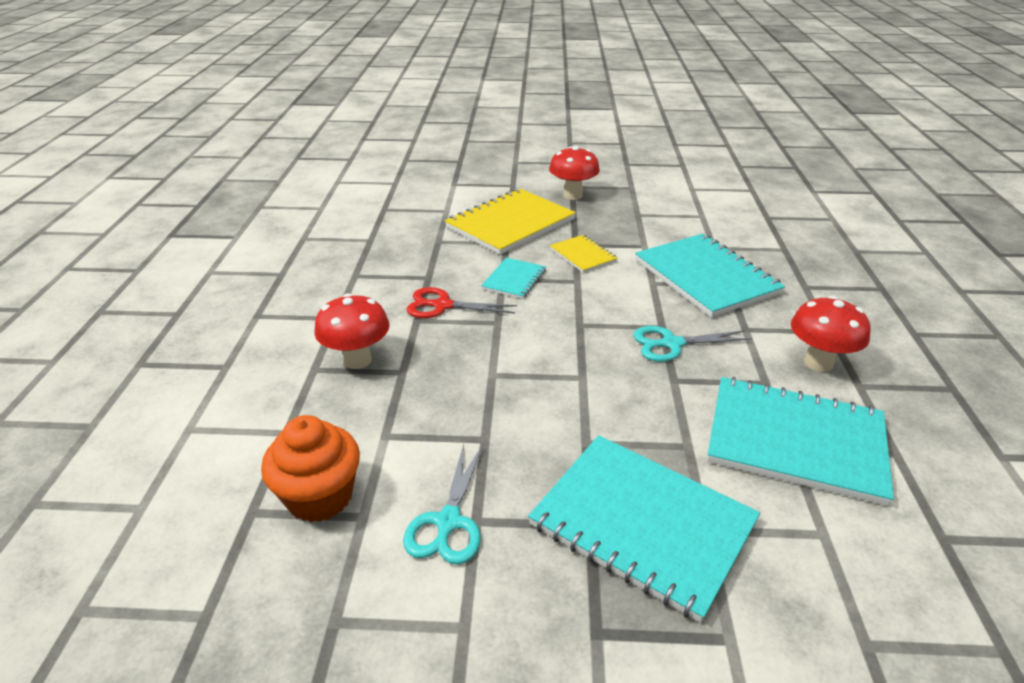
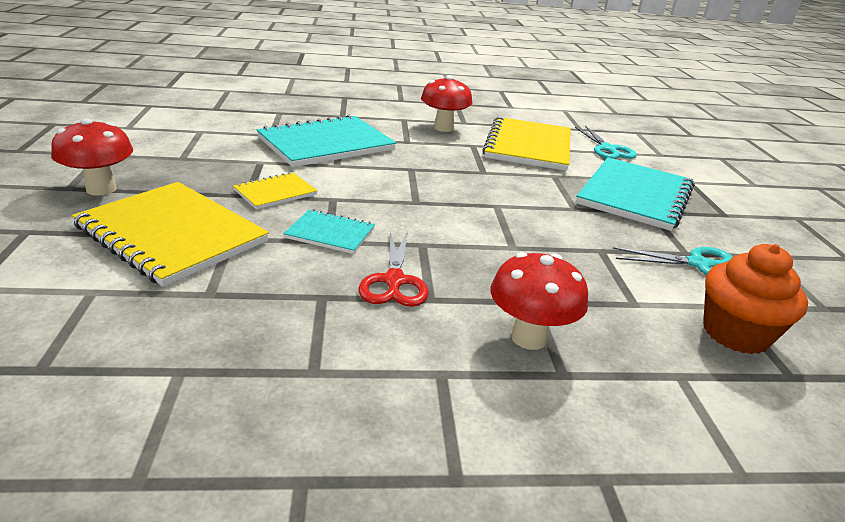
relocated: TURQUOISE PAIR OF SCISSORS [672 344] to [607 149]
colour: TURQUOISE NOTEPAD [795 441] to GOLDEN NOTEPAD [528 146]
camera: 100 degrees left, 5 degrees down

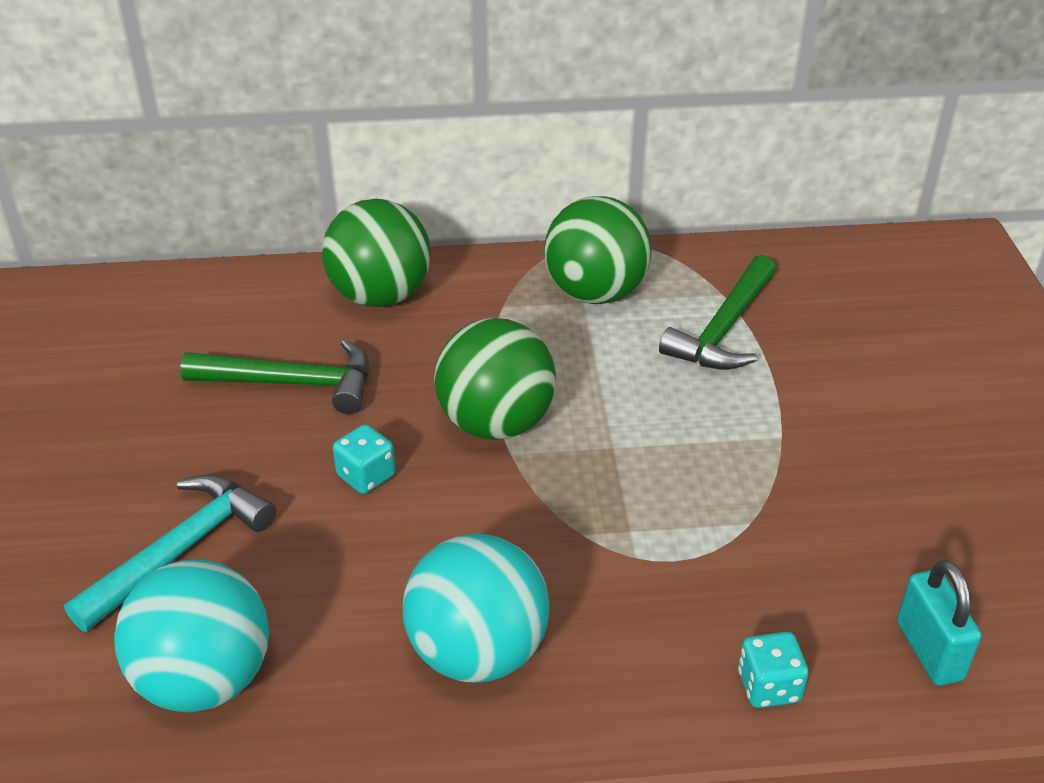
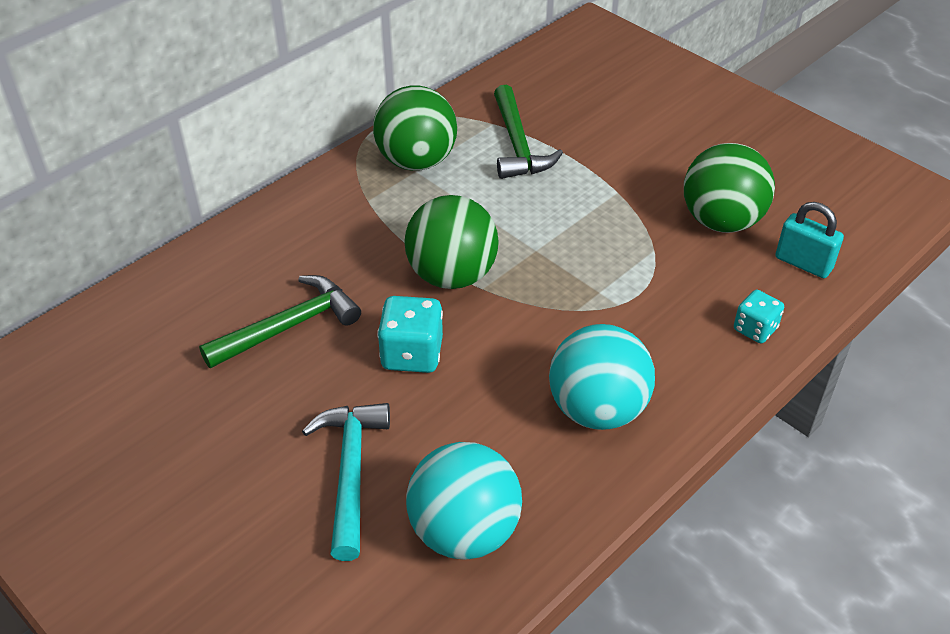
relocated: EMERALD BALL [380 296] to [721 221]
size: TURQUOISE DIE [366 476] = [412 354] x1.55
camera: 40 degrees left, 5 degrees up

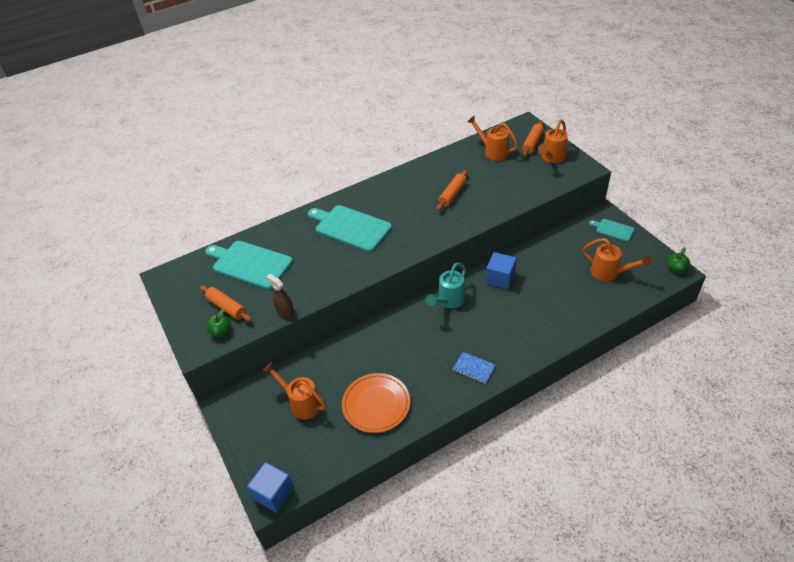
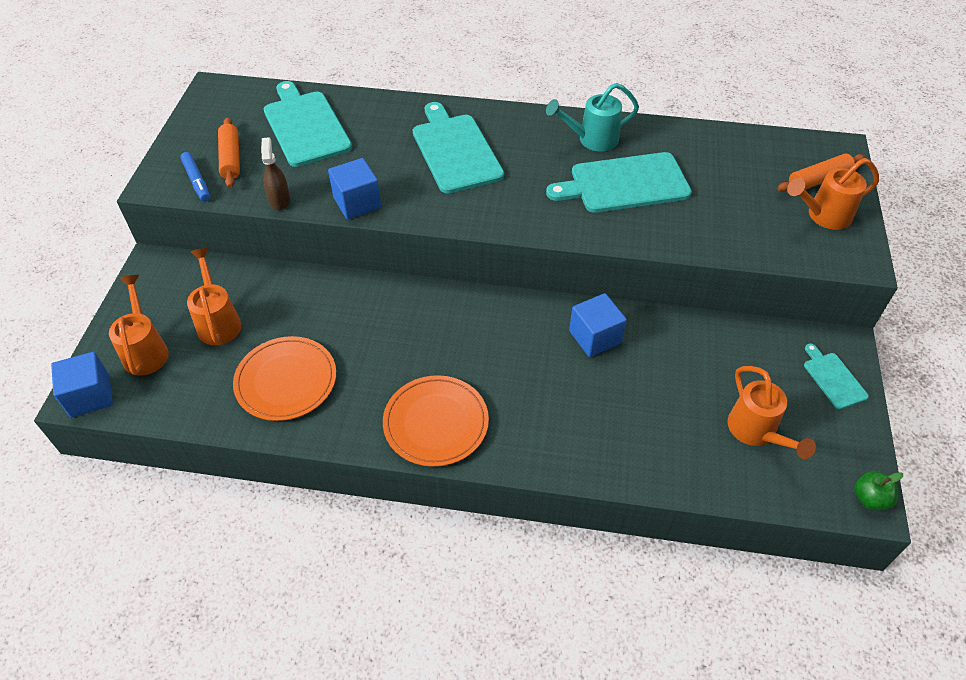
appeared: COBALT CUBE [357 202]
relocated: ORANGE-COLOURED WATERING POT [493 152] to [146 350]; TURQUOISE WATERING POT [449 301] to [592 139]
exchanged: EMERALD TOY APPLE [221 332] to COBALT MARKER [197 181]; COBALT NOTEPAD [473 368] to ORANGE-COLOURED DINNER PLATE [436 423]; ORANGE-COLOURED ROLLING PIN [452 194] to TURQUOISE CHOPPING BOARD [624 184]
camera: 35 degrees right, 5 degrees up

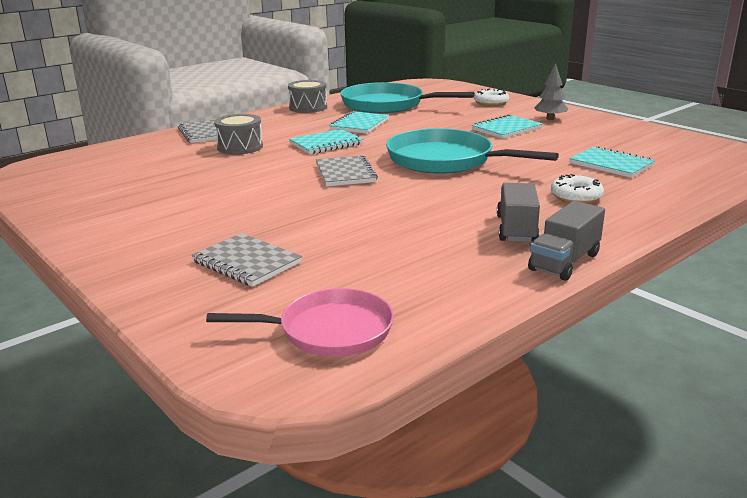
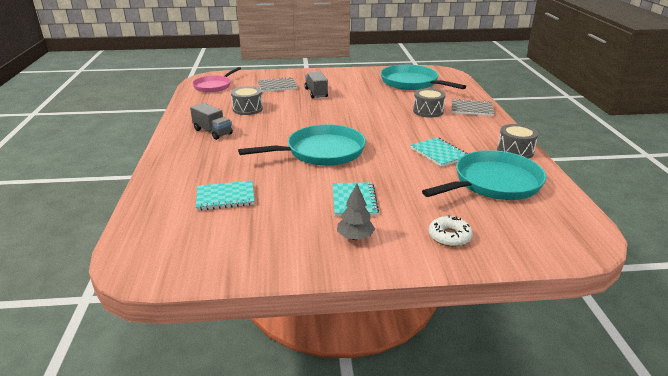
missing: TURQUOISE NOTEPAD [326 144]; ASH-GREY NOTEPAD [345 173]; SNOW-WHITE DONUT [576 196]
appeared: ASH-GREY TOY DRUM [247 109]; TURQUOISE PAN [411 83]
relocated: ASH-GREY LORRY [564 262] to [316 93]
camera: 125 degrees right, 5 degrees up

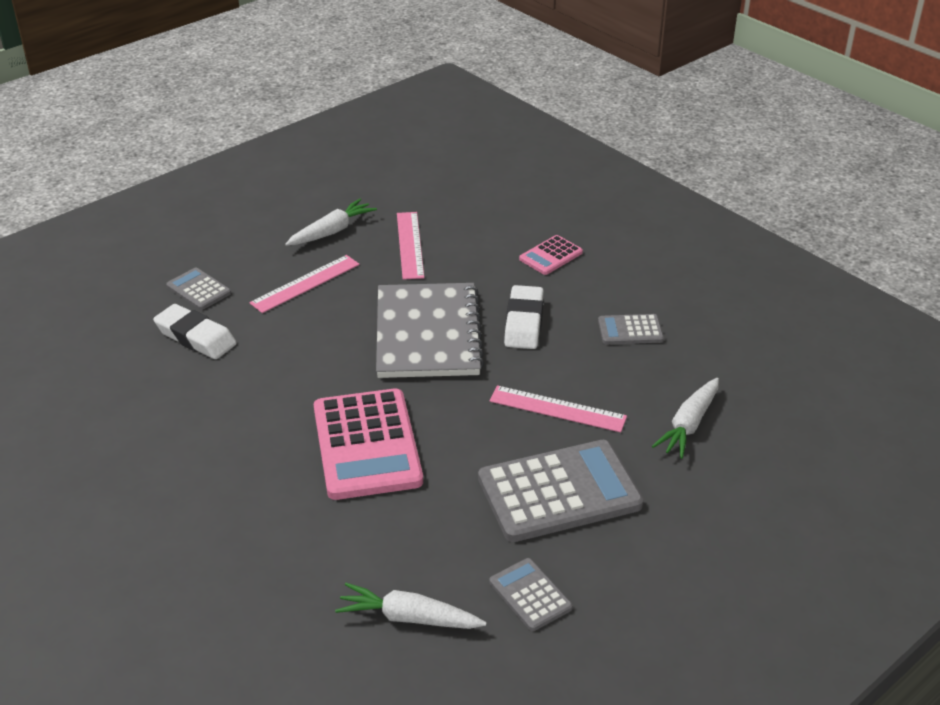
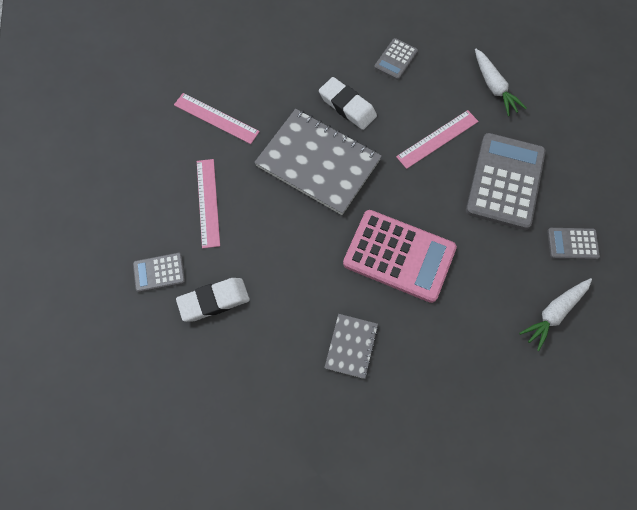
missing: SNOW-WHITE TOY CARROT [332 231]; ROSY CALCULATOR [551 256]
appeared: ASH-GREY NOTEPAD [351 346]
camera: 55 degrees left, 30 degrees up

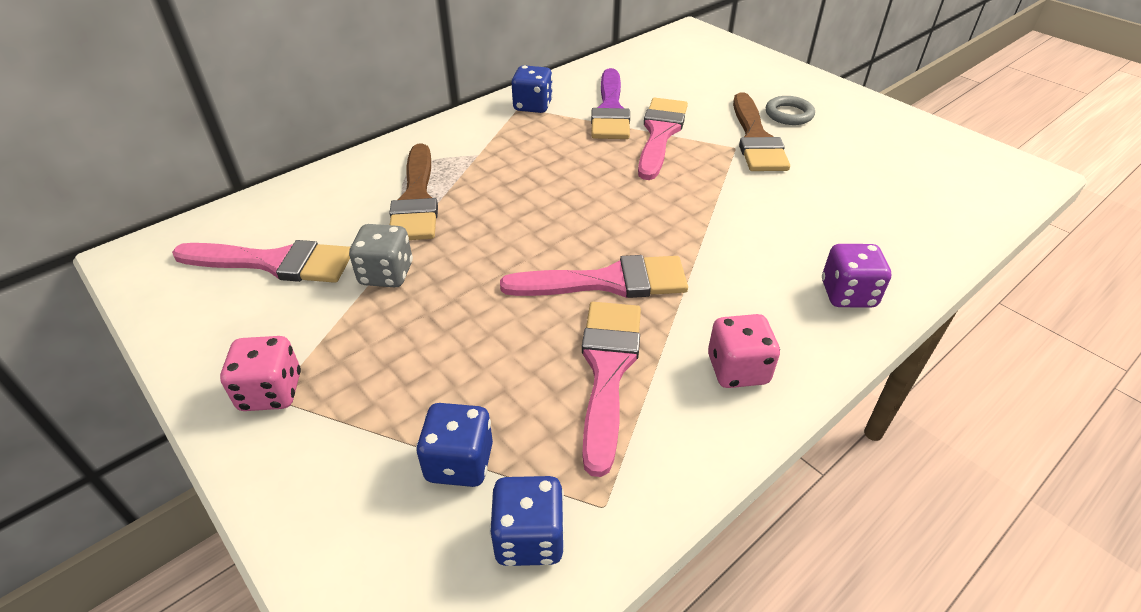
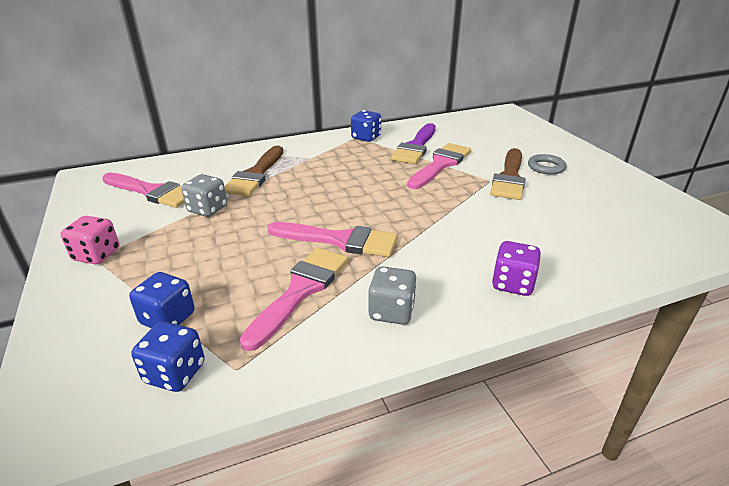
colour: ROSY DIE [737 369] to ASH-GREY DIE [392 311]
camera: 20 degrees right, 10 degrees down

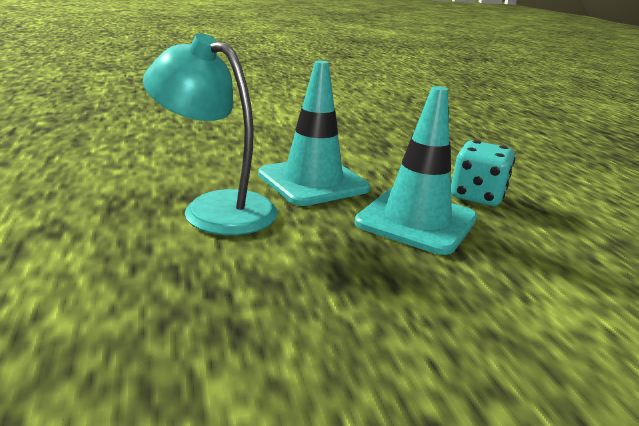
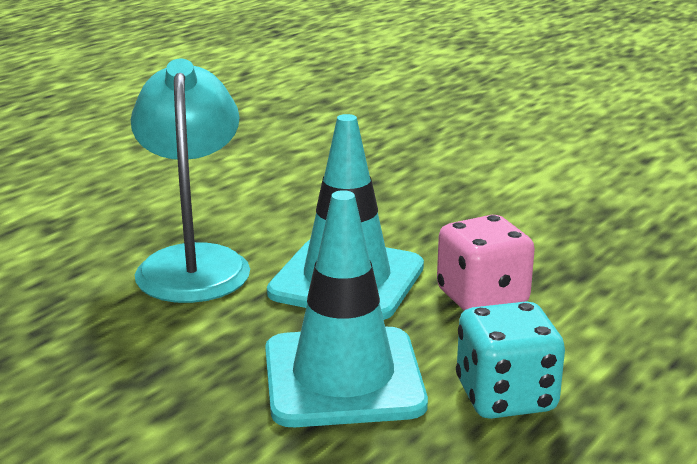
appeared: ROSY DIE [482 298]
camera: 55 degrees right, 0 degrees up

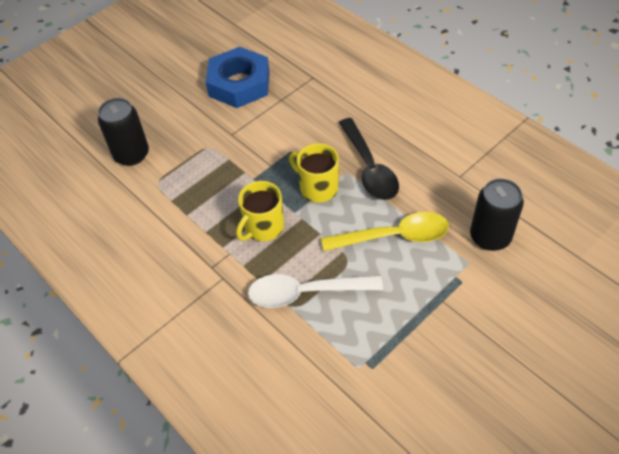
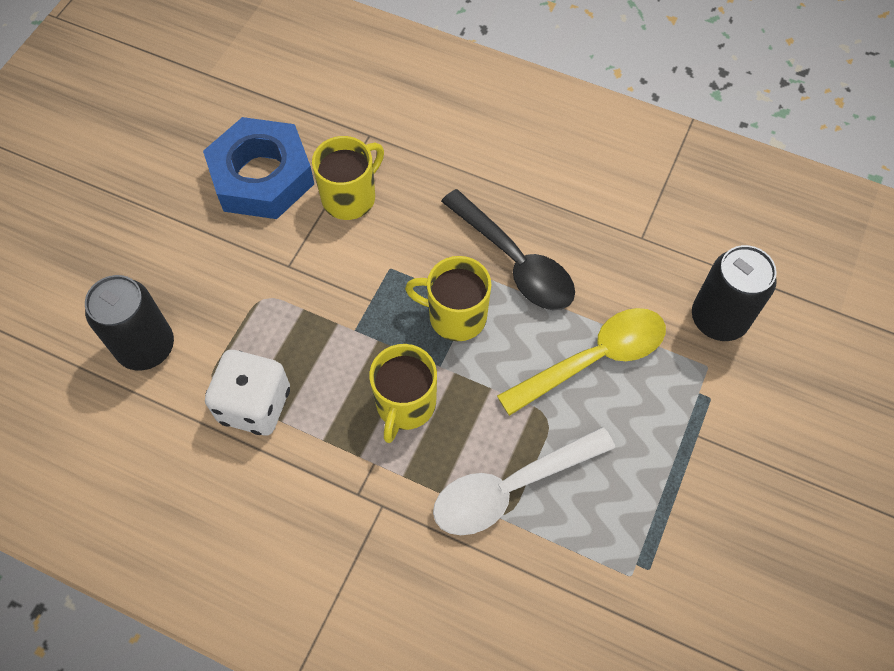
appeared: SNOW-WHITE DIE [255 405]; GOLDEN TEA MUG [350 197]
camera: 25 degrees left, 10 degrees up

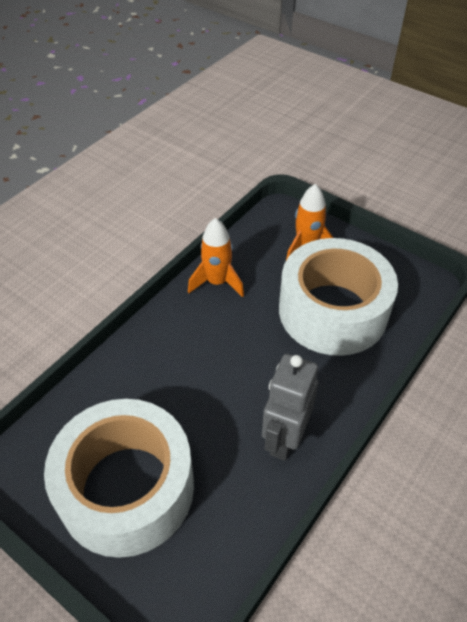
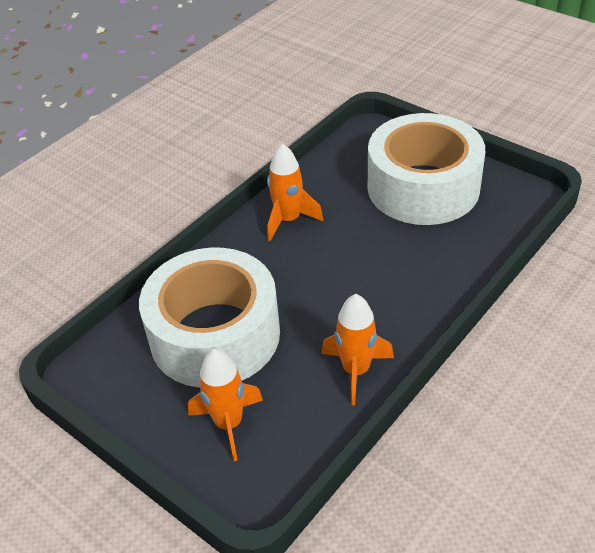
exchanged: ASH-GREY ROBOT FIGURE [284 438] to ORANGE-COLOURED TOY ROCKET [288 220]
camera: 175 degrees left, 5 degrees down

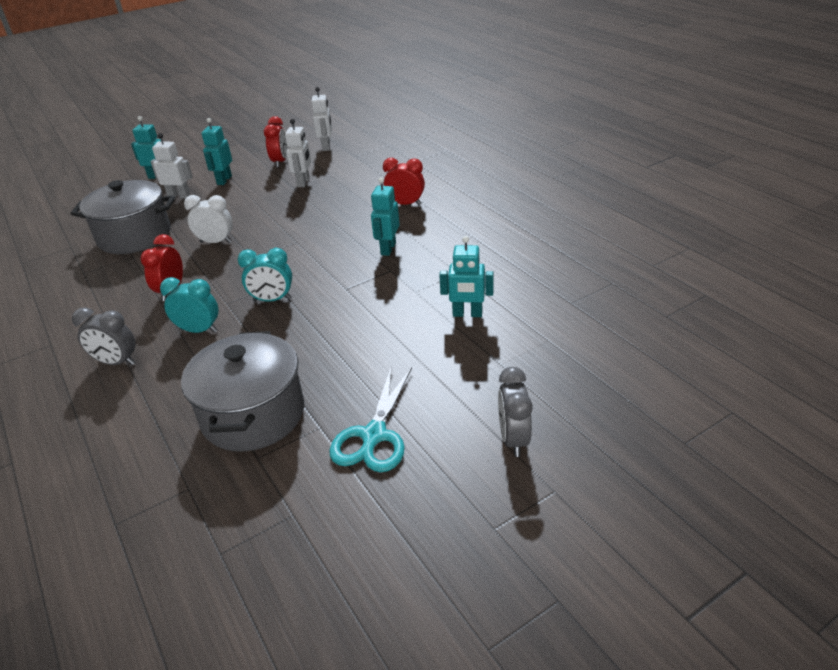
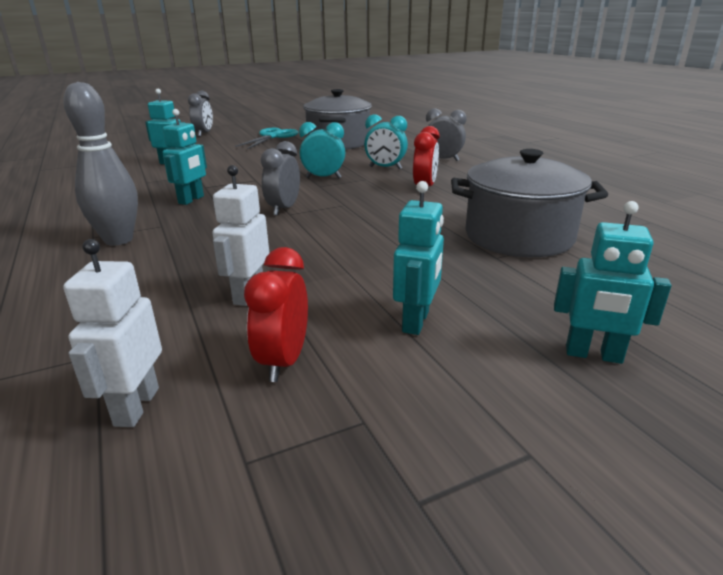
missing: SNOW-WHITE ROBOT FIGURE [179 196]; SNOW-WHITE BEDSIDE CLOCK [216 242]
appeared: ASH-GREY BEDSIDE CLOCK [283 209]
exchanged: RED BEDSIDE CLOCK [405 204] to ASH-GREY SKITTLE [118 240]
camera: 175 degrees left, 10 degrees down

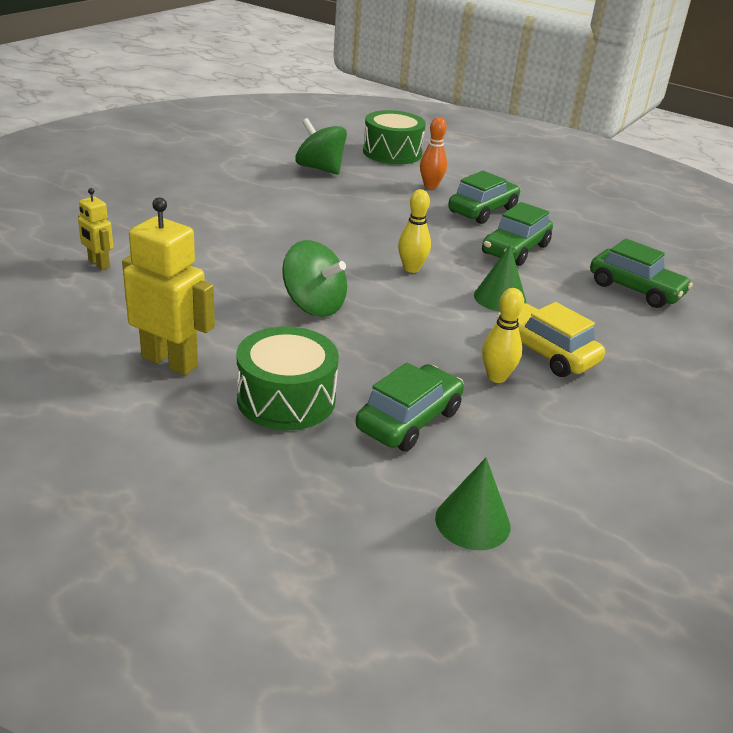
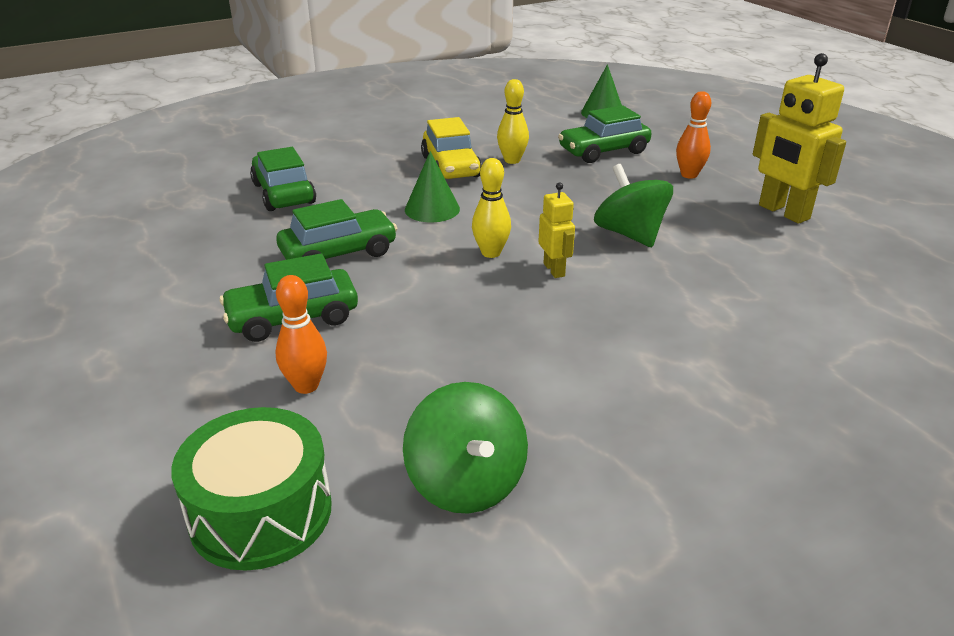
relocated: GOLDEN ROBOT FIGURE [98 264] to [554 270]
exchanged: EMERALD TOY DRUM [286 399] to ORANGE-COLOURED SKITTLE [689 175]
camera: 150 degrees left, 0 degrees up

